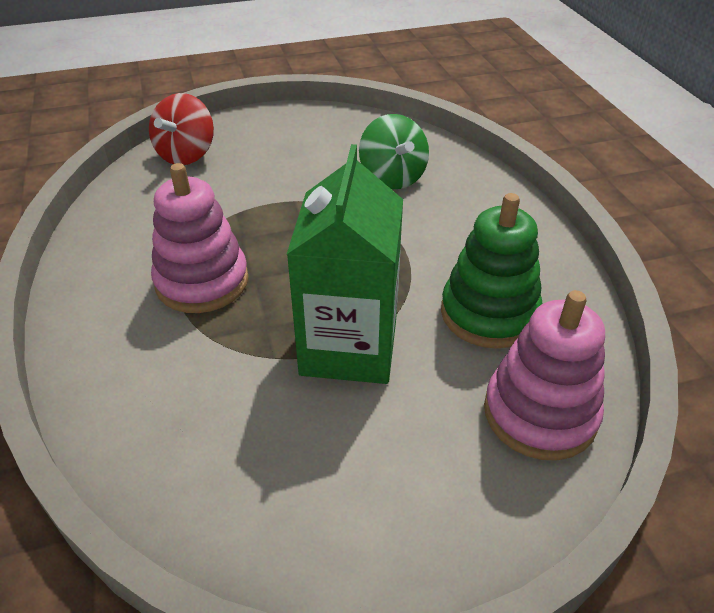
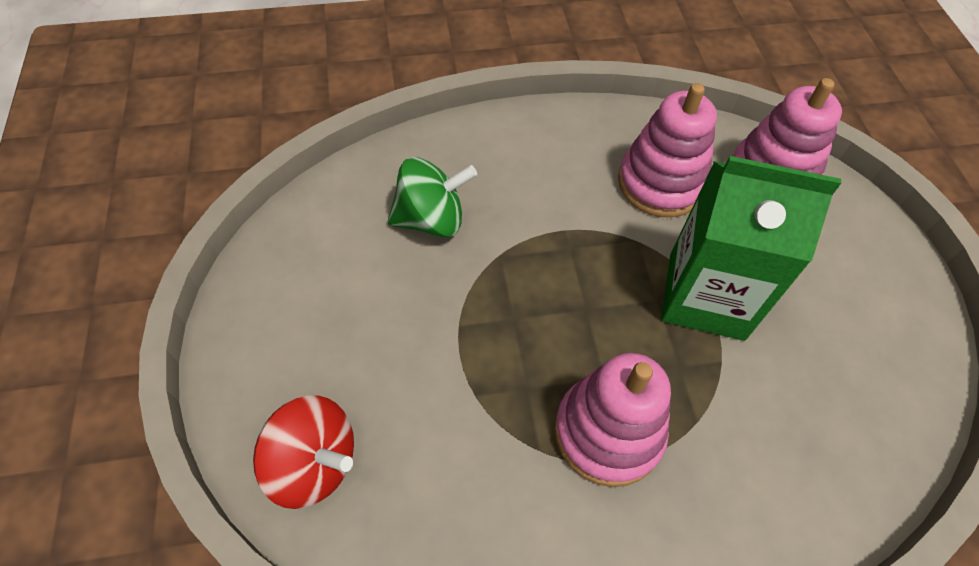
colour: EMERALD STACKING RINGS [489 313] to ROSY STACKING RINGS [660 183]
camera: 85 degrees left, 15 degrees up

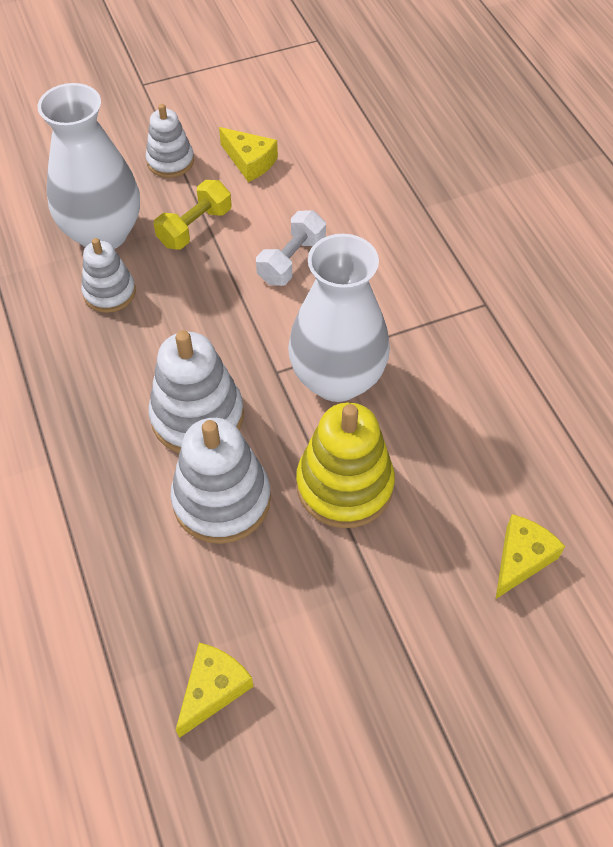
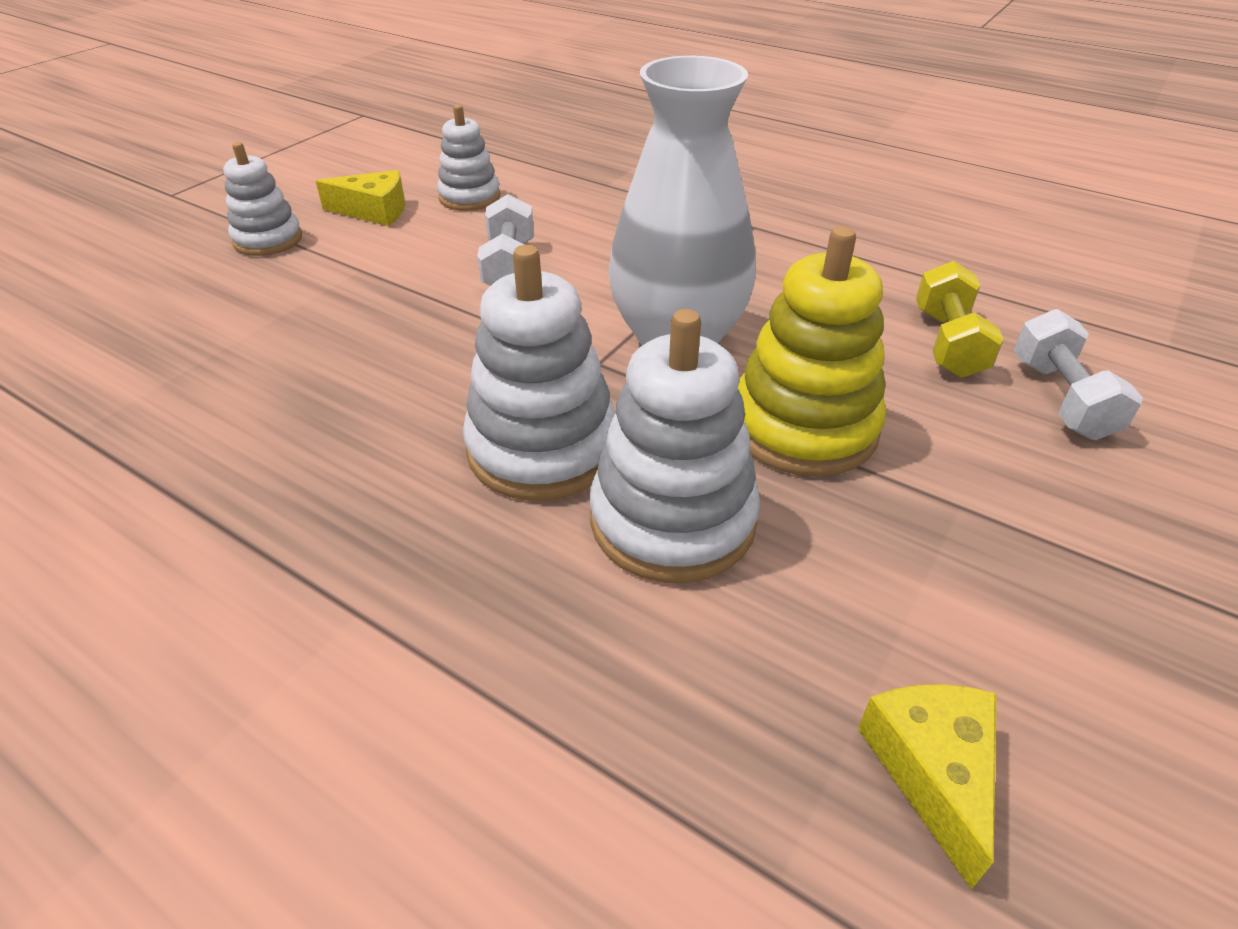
missing: SNOW-WHITE TALL VASE [103 234]
relocated: SNOW-WHITE STACKING RINGS [109 292] to [469 197]; GOLDEN FREE WEIGHT [195 227] to [948 343]
exchanged: GOLDEN PIECE OF CHEESE [521 559] to SNOW-WHITE FREE WEIGHT [1061 398]
camera: 35 degrees left, 15 degrees down

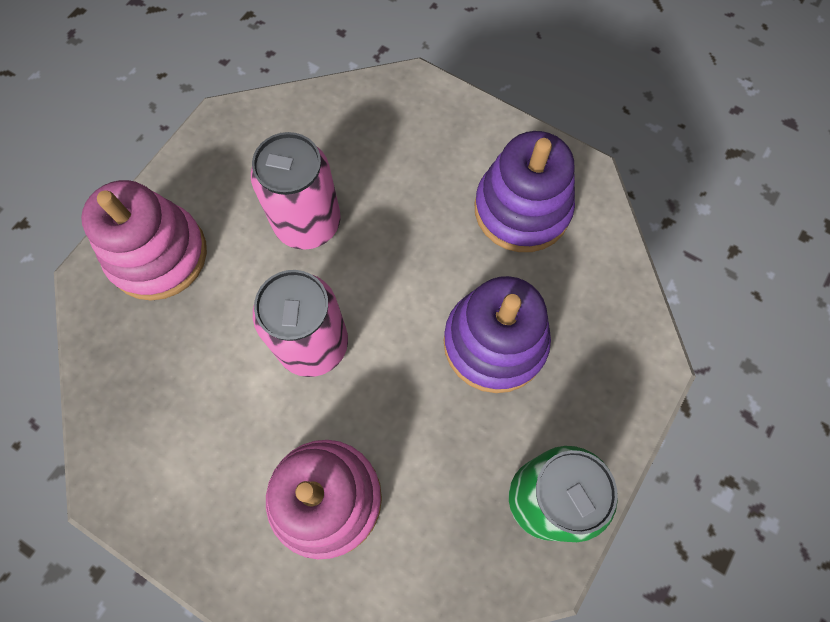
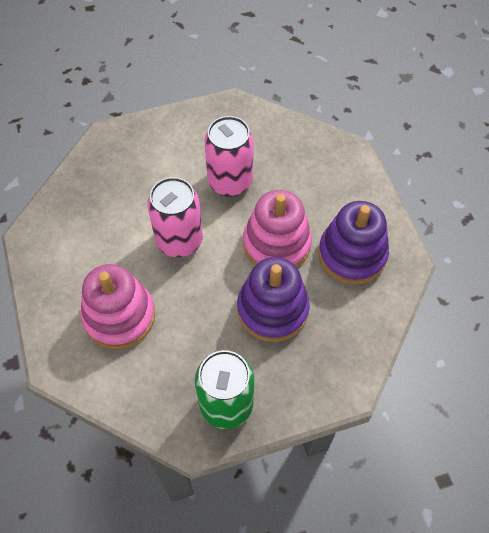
relocated: ROSY STACKING RINGS [158 255] to [276 244]
camera: 40 degrees right, 10 degrees down

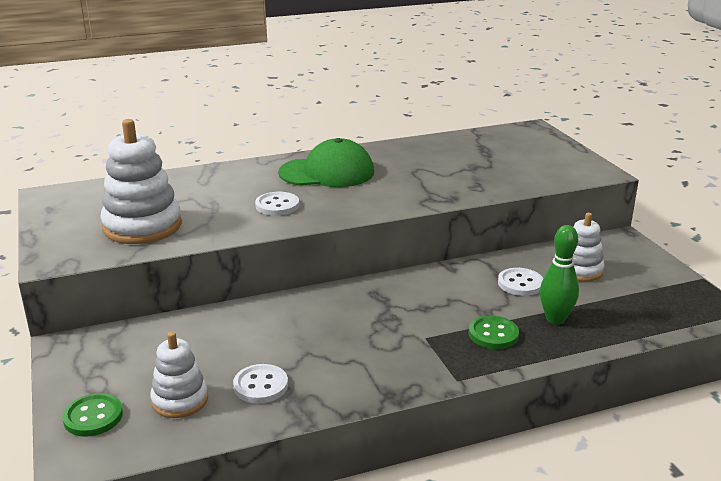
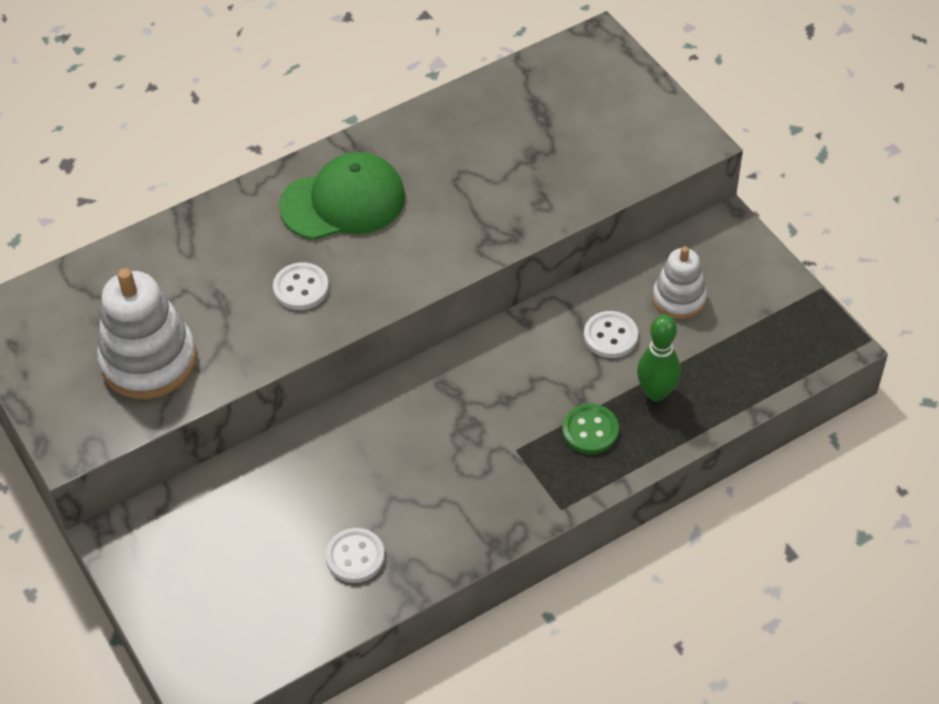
missing: EMERALD SHIRT BUTTON [93 417]; SNOW-WHITE STACKING RINGS [180 400]
camera: 10 degrees left, 25 degrees up

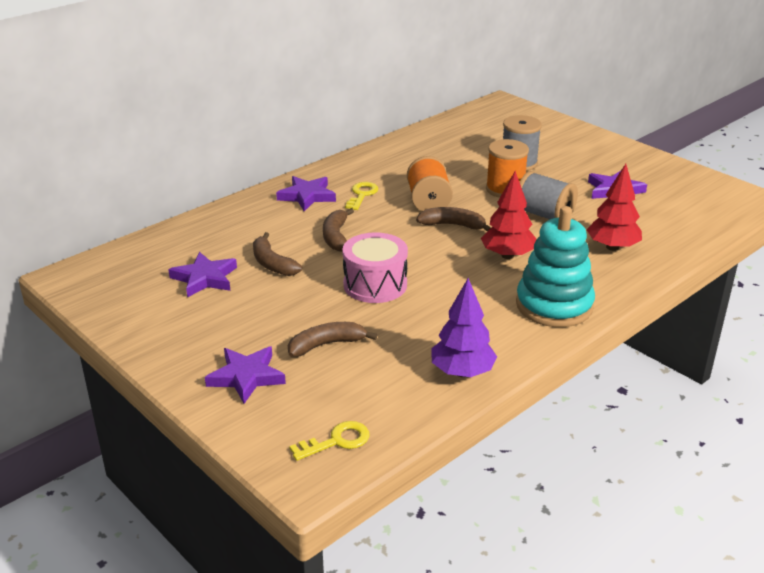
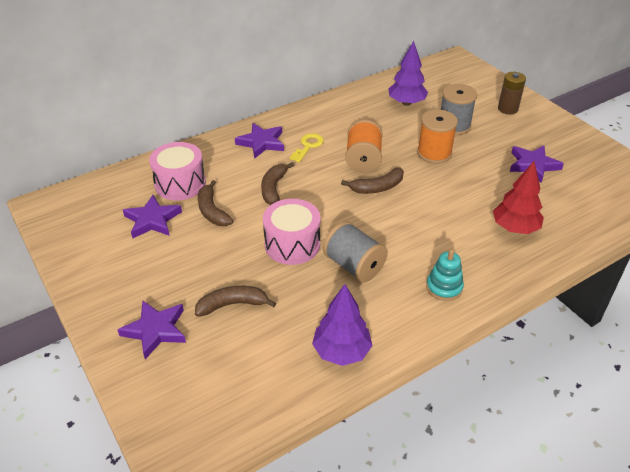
missing: GOLDEN KEY [337 441]; RED TREE [507 255]
appeared: ROSY TOY DRUM [180 184]; VIOLET TREE [406 103]; BROWN POWER CELL [507 109]
relocated: ASH-GREY BOBBIN [544 215] to [354 266]
spun: BROWN TOY BANANA [452 225] = [377 187] 135 degrees clockwise
size: TURQUOISE STACKING RINGS [554 305] = [444 287] x0.52
camera: 10 degrees right, 10 degrees up

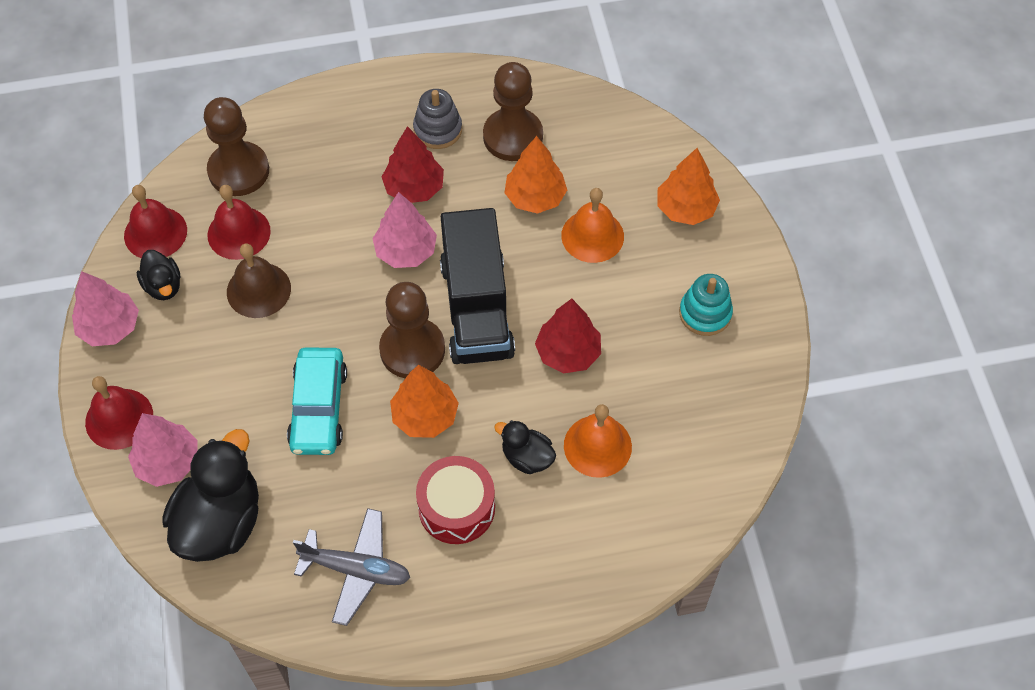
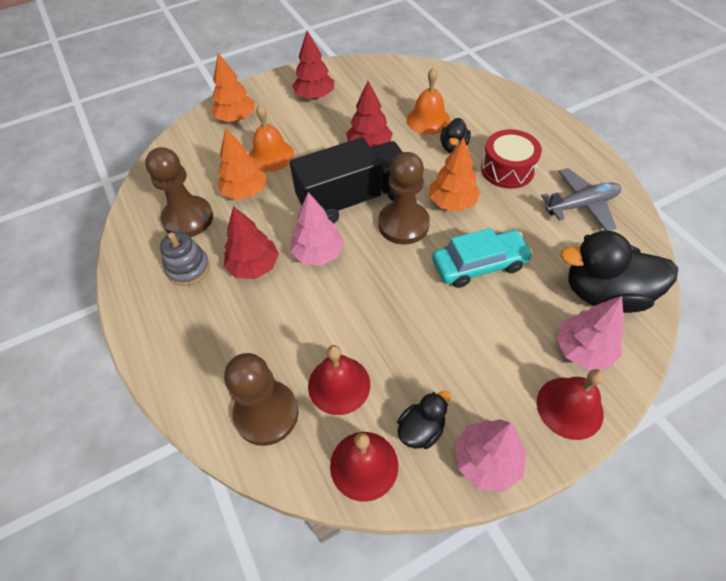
missing: BROWN BELL [258 290]
exchanged: TURQUOISE STACKING RINGS [705 313] to RED TREE [315 96]
spun: ASH-GREY AEROPLANE [356 569] = [581 205] 75 degrees clockwise
camera: 105 degrees left, 5 degrees down

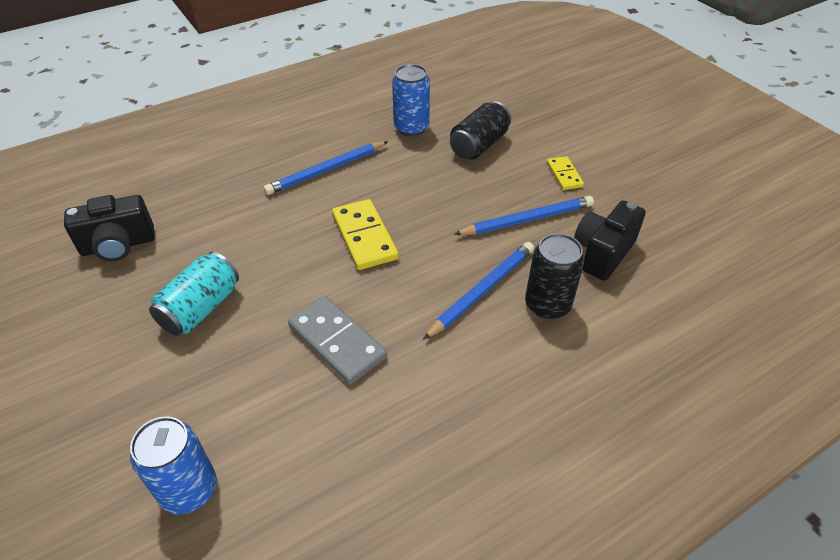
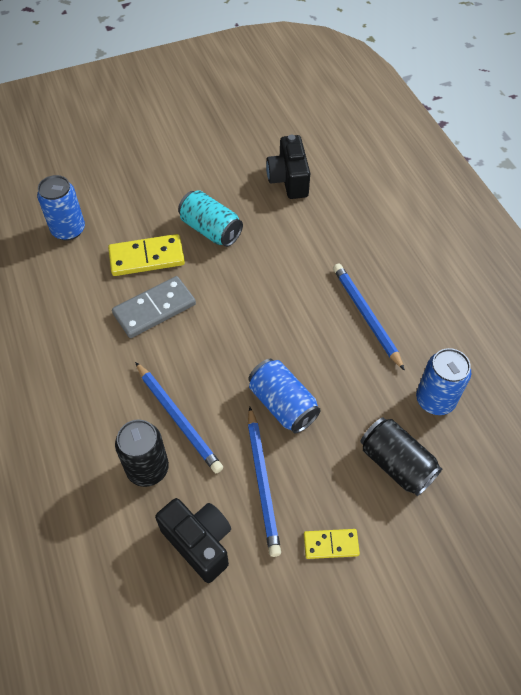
appeared: COBALT SODA CAN [282 404]
relocated: GOLDEN DOMINO TILE [364 237] to [147 257]
camera: 100 degrees right, 10 degrees up

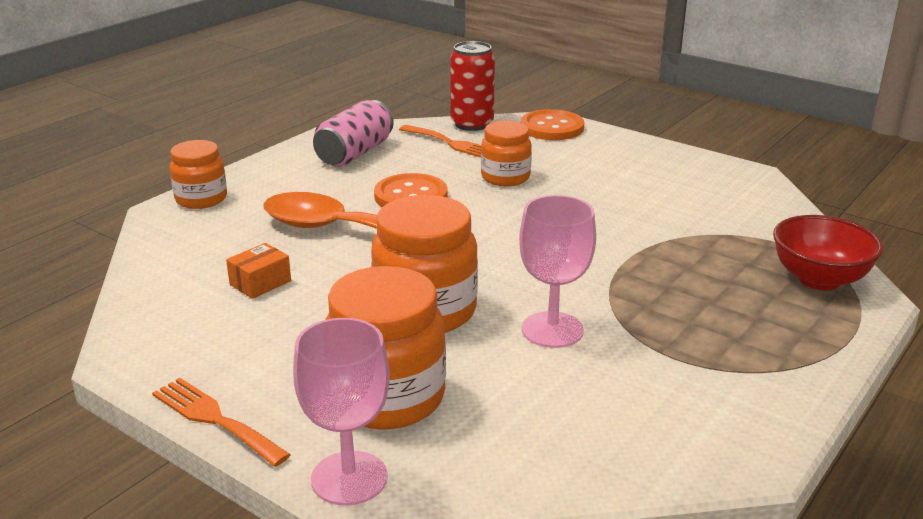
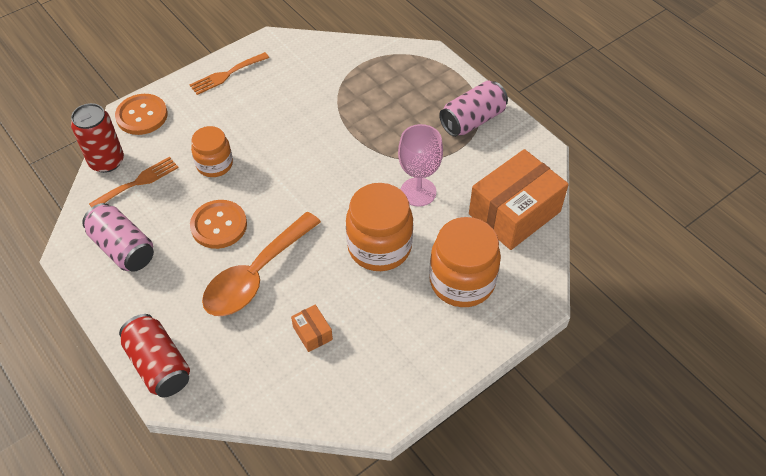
missing: ROSY CHALICE [349 478]; RED BOWL [819 279]
appeared: ROSY SODA CAN [472 120]; ORANGE-COLOURED BOX [514 213]
relocated: ORANGE-COLOURED FORK [215 419] to [226 75]
exchanged: ORANGE-COLOURED JAR [201 199] to RED SODA CAN [159 365]
camera: 75 degrees left, 25 degrees up

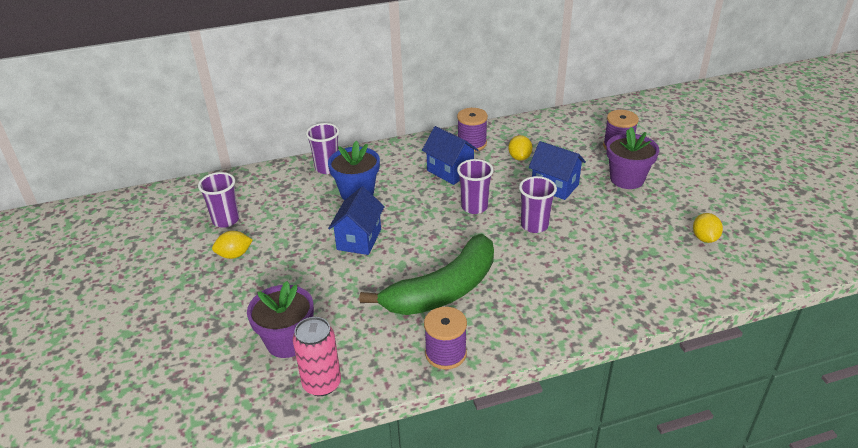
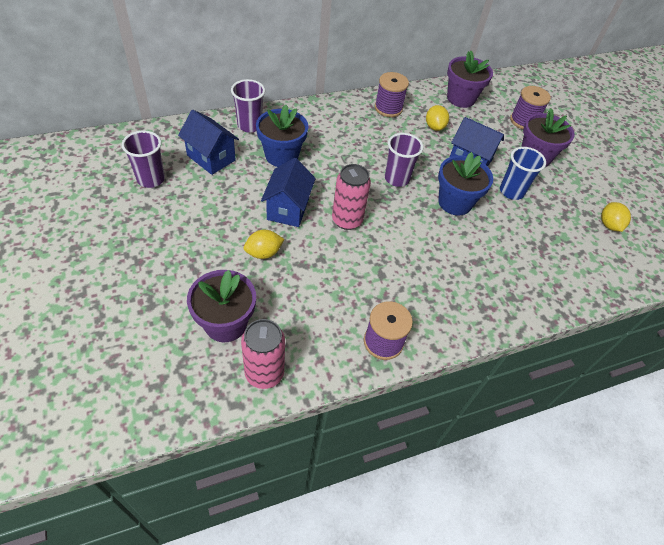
missing: EMERALD TOY BANANA [443 290]
appeared: ROSY SODA CAN [347 220]; VIOLET FLOWER POT [461 98]; COBALT BEAKER [511 191]
relocated: COBALT TOY HOUSE [450 171] to [211 158]; GOLDEN LEMON [234 255] to [263 253]
exchanged: VIOLET BEAKER [534 225] to COBALT FLOWER POT [455 202]
camera: 10 degrees left, 15 degrees up

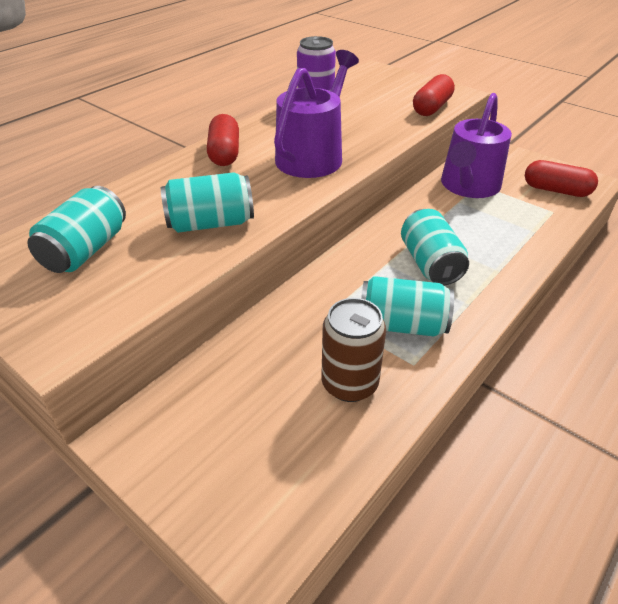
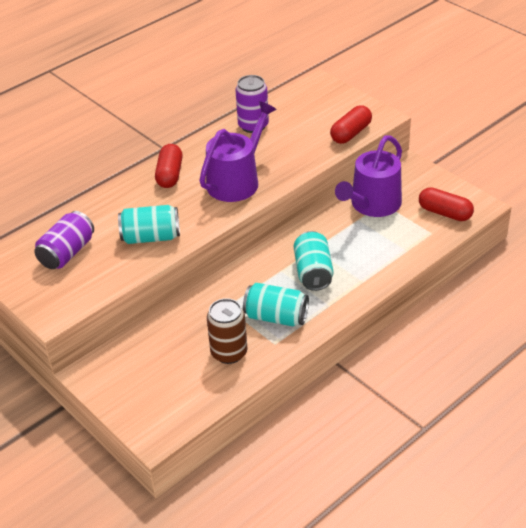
colour: TURQUOISE SODA CAN [86 250] to VIOLET SODA CAN [67 253]
camera: 10 degrees right, 0 degrees up

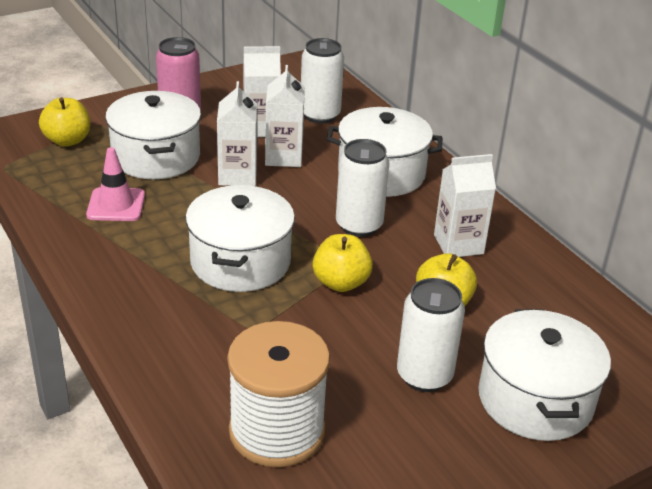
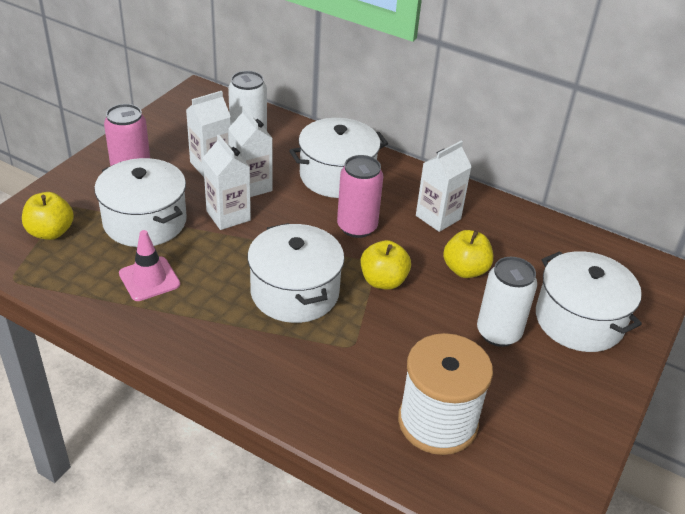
colour: SNOW-WHITE SODA CAN [359 225] to ROSY SODA CAN [357 227]
camera: 30 degrees left, 5 degrees up

